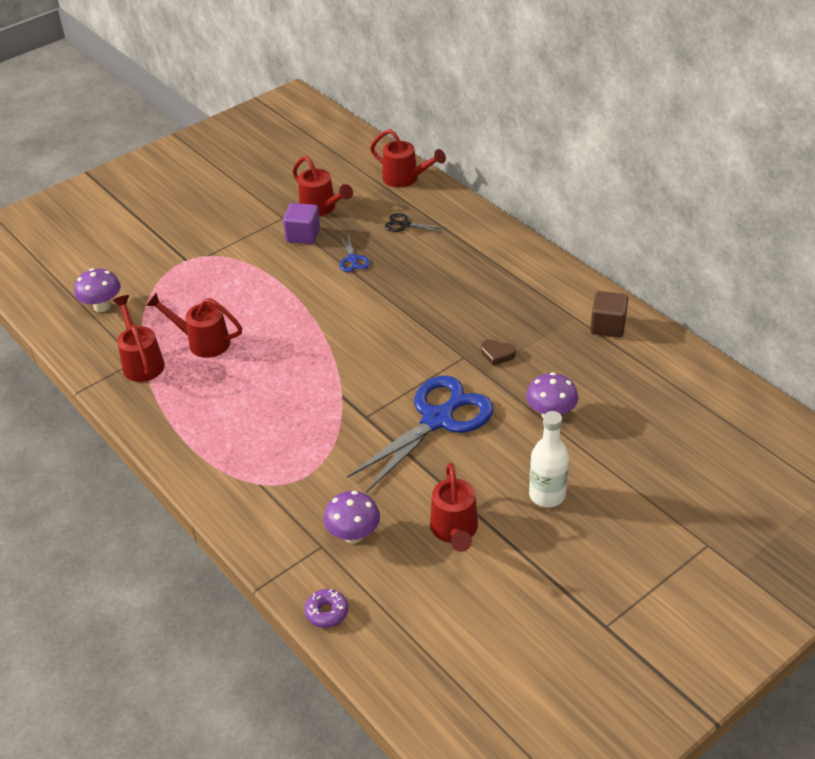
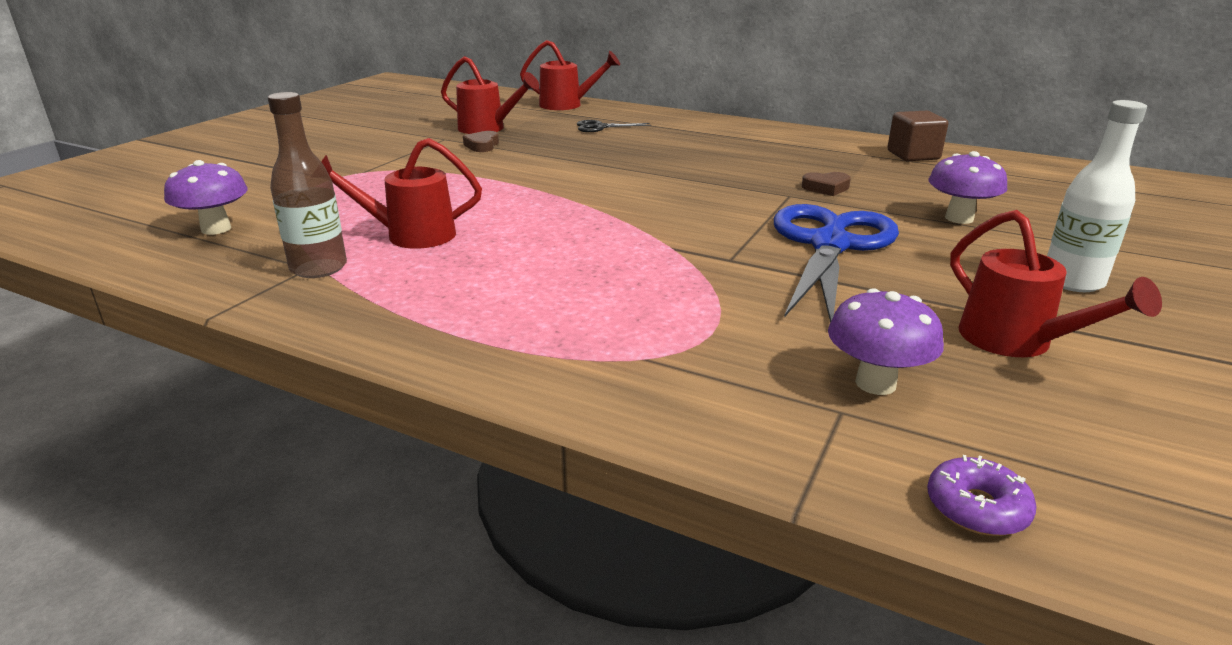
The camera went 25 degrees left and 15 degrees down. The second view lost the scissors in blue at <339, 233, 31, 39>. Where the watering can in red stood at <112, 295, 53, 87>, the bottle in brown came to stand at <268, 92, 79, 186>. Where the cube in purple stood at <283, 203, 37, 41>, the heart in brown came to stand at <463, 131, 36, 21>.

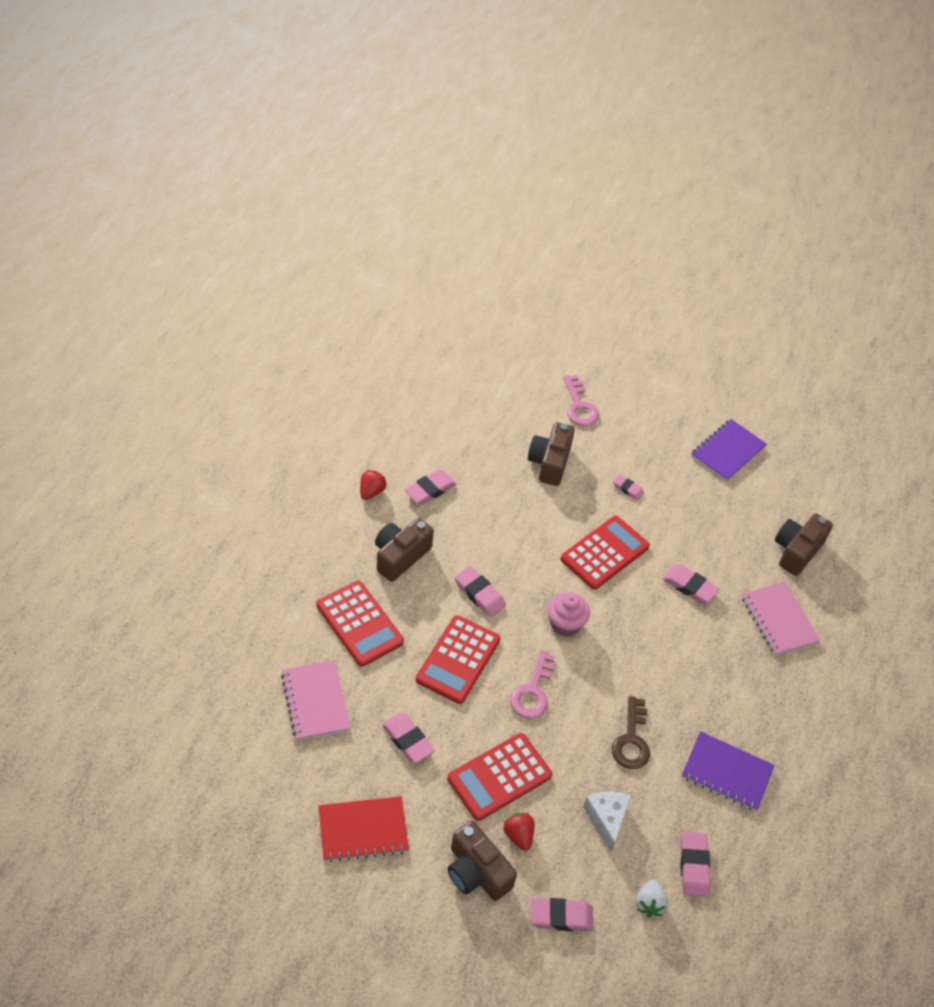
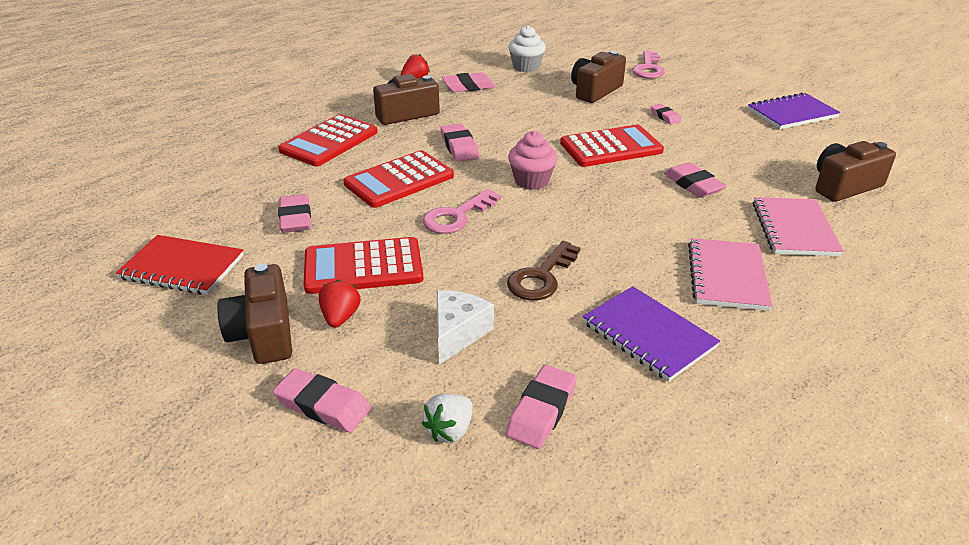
The camera went 30 degrees right and 15 degrees down. The second view gained the cupcake in white at <508, 25, 38, 47>. The notebook in pink ended up elsewhere, having gone from <281, 660, 69, 81> to <688, 238, 84, 73>. The calculator in red at <316, 581, 88, 86> ended up facing another way, 45 degrees clockwise from before.

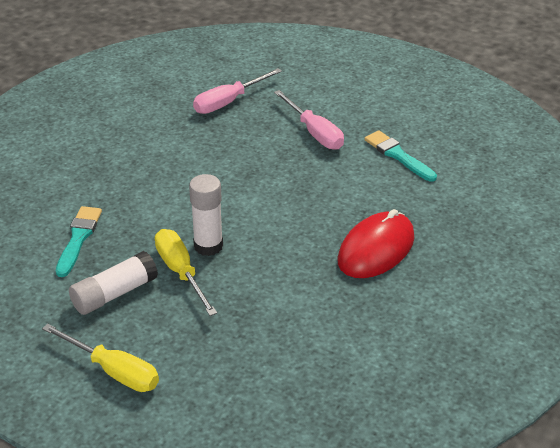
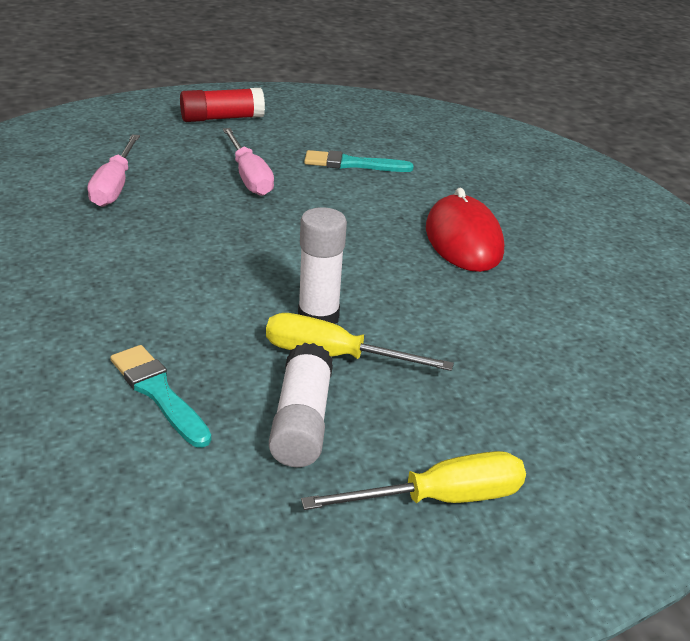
The camera went 50 degrees left and 5 degrees down. The second view gained the glue stick in red at <180, 88, 85, 34>. The screwdriver in pink at <274, 90, 70, 60> ended up facing another way, 60 degrees clockwise from before.

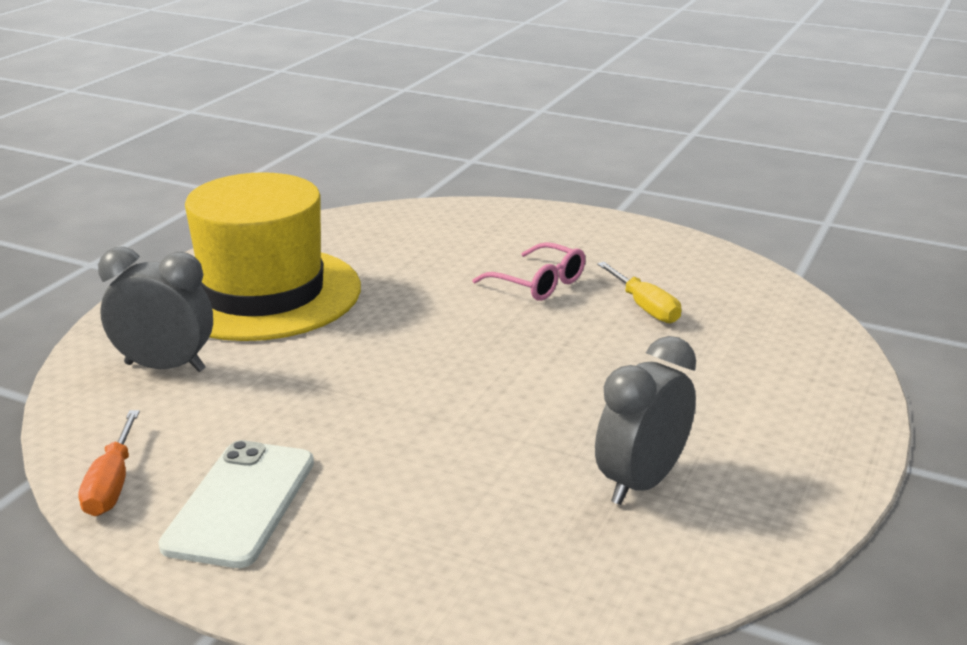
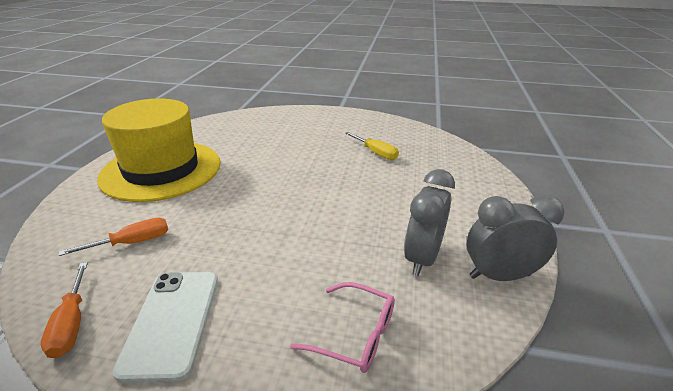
The camera went 15 degrees left and 5 degrees up. The second view gained the screwdriver in orange at <58, 218, 110, 38>. The clock in grey ended up elsewhere, having gone from <98, 247, 115, 125> to <467, 194, 98, 87>. The glasses in pink ended up elsewhere, having gone from <472, 242, 113, 59> to <290, 282, 105, 91>.

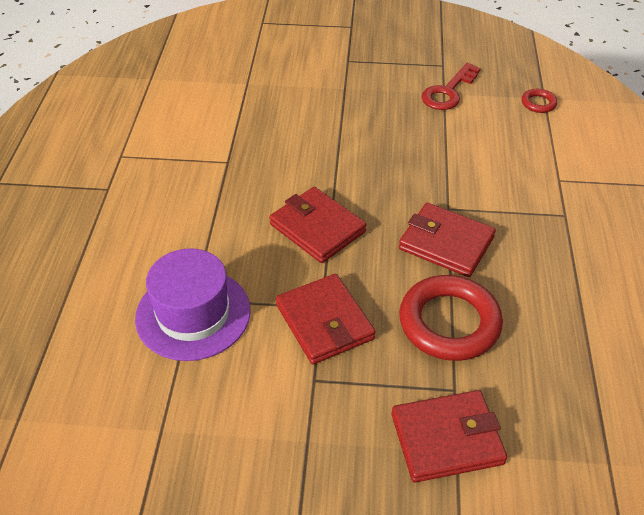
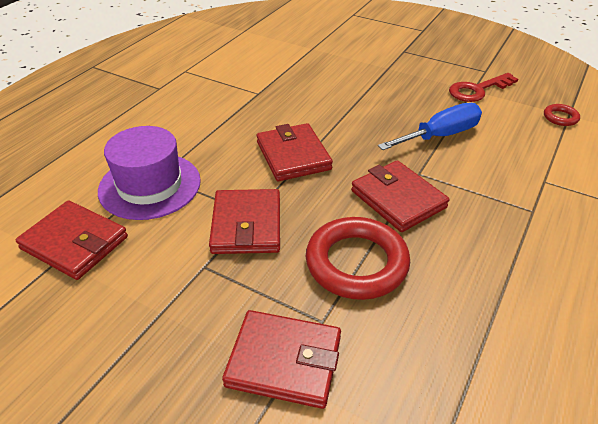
The camera went 25 degrees right and 5 degrees down. The second view gained the wallet in red at <16, 200, 112, 80>. The second view gained the screwdriver in blue at <378, 103, 104, 47>.

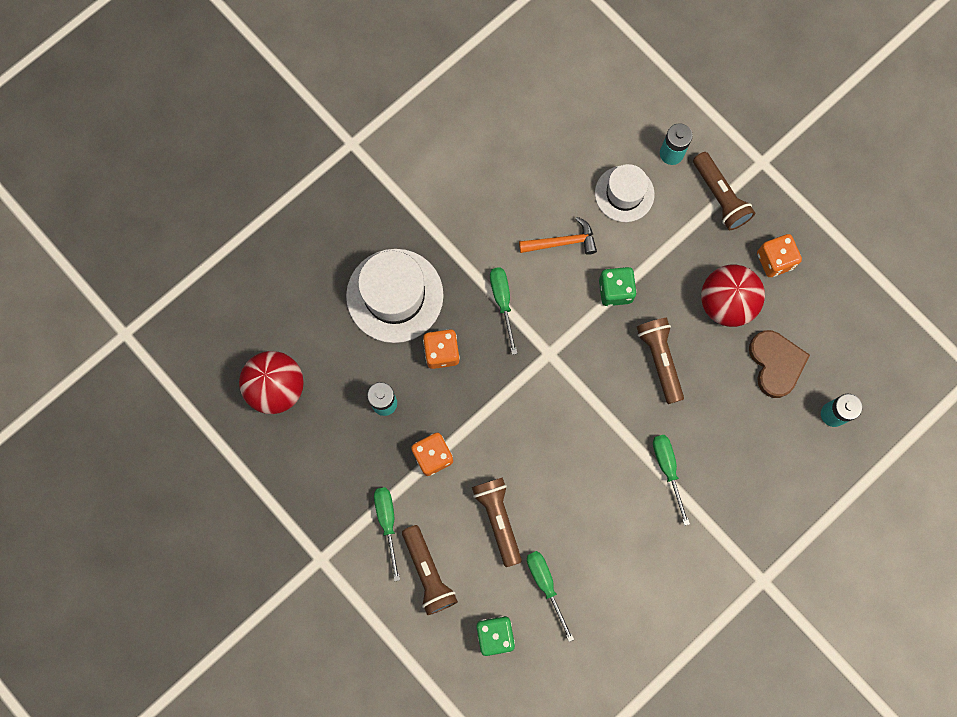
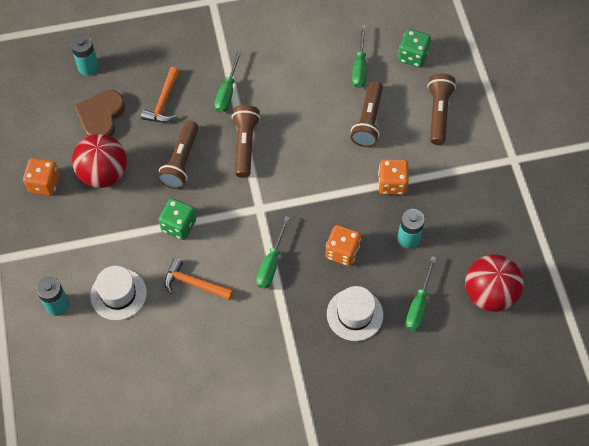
The camera went 150 degrees left and 15 degrees down. The second view gained the hammer in orange at <141, 67, 38, 56>. The screwdriver in green ended up elsewhere, having gone from <374, 487, 26, 94> to <406, 256, 30, 75>. The flashlight in brown ended up elsewhere, having gone from <693, 152, 62, 78> to <232, 105, 28, 73>. The size of the hat in white at <346, 249, 98, 94> changed by a factor of 0.63.

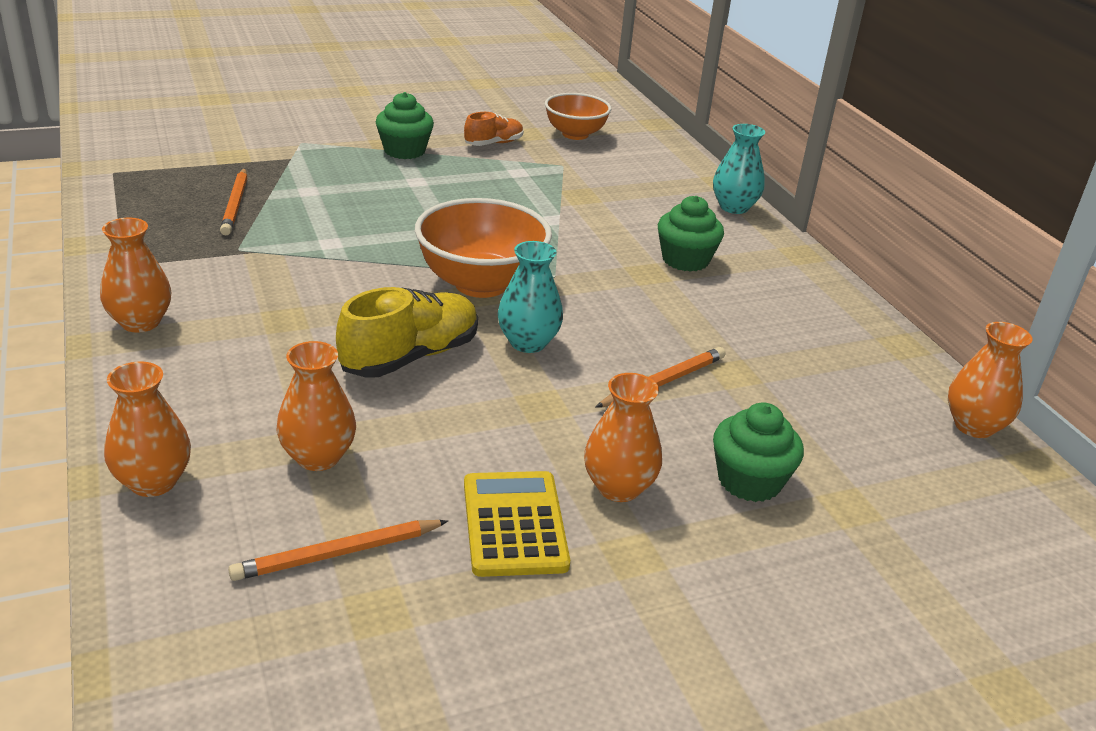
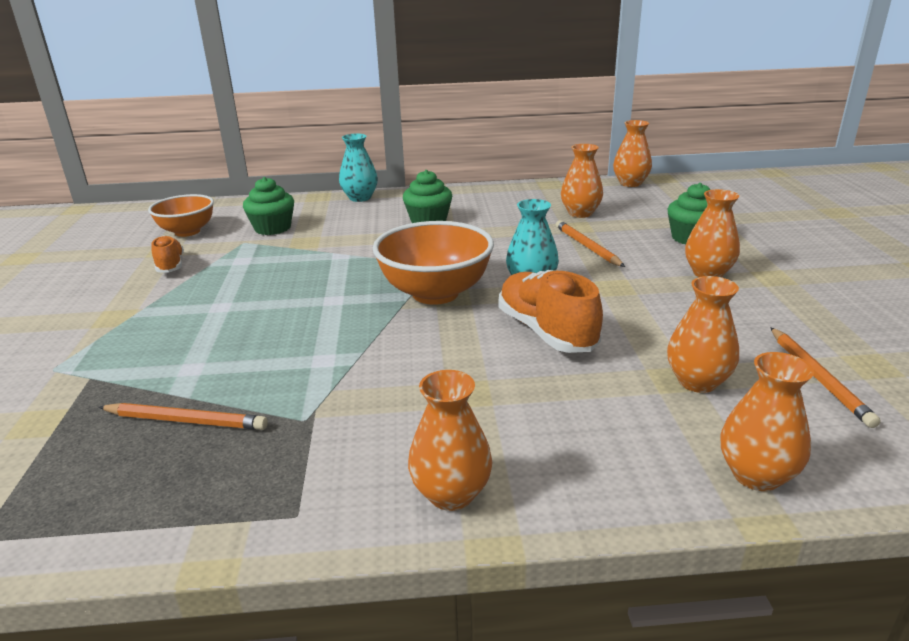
The camera went 70 degrees left and 5 degrees down. The second view lost the calculator in yellow at <464, 471, 106, 106>. The second view gained the vase in orange at <561, 144, 42, 74>. The cupcake in green ended up elsewhere, having gone from <376, 92, 58, 67> to <243, 177, 51, 58>. What was the shoe in yellow at <336, 287, 142, 91> turned into the shoe in orange at <498, 270, 105, 83>.

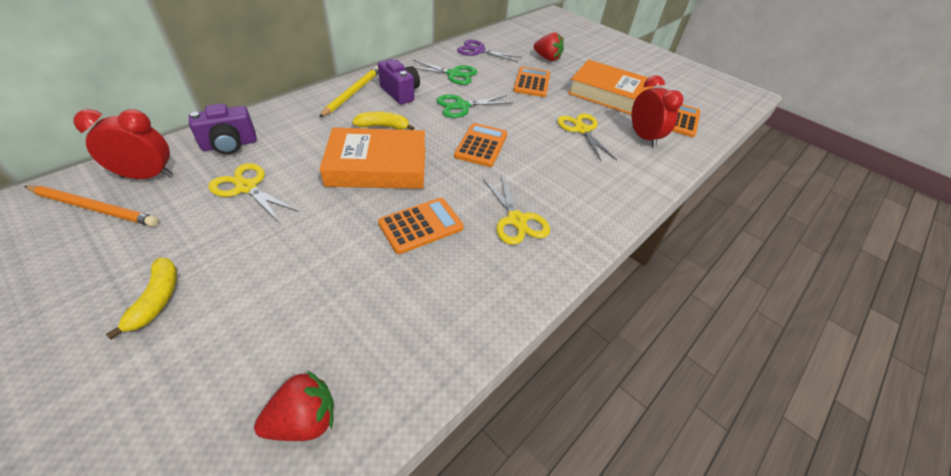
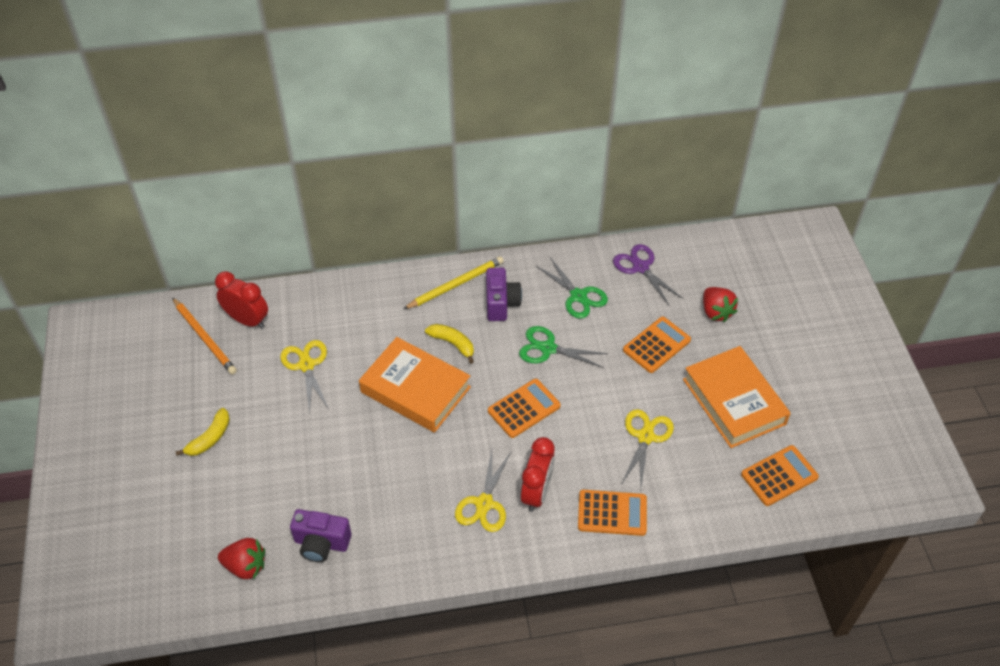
The camera went 40 degrees right and 5 degrees up. The camera in purple ended up elsewhere, having gone from <189, 103, 68, 51> to <290, 509, 61, 53>. The calculator in orange ended up elsewhere, having gone from <378, 198, 86, 56> to <578, 490, 69, 46>. The clock in red ended up elsewhere, having gone from <632, 75, 52, 73> to <521, 437, 34, 75>.

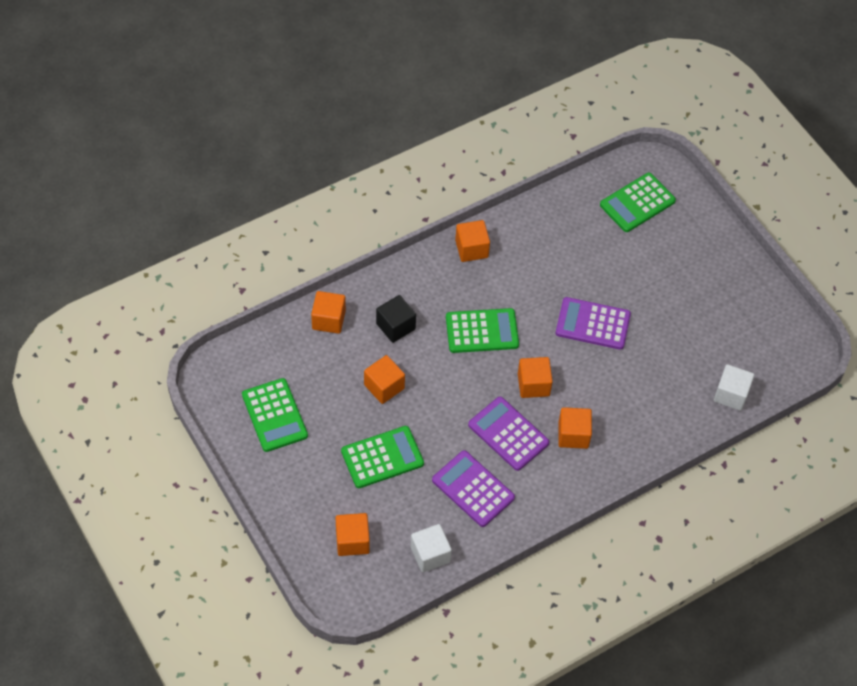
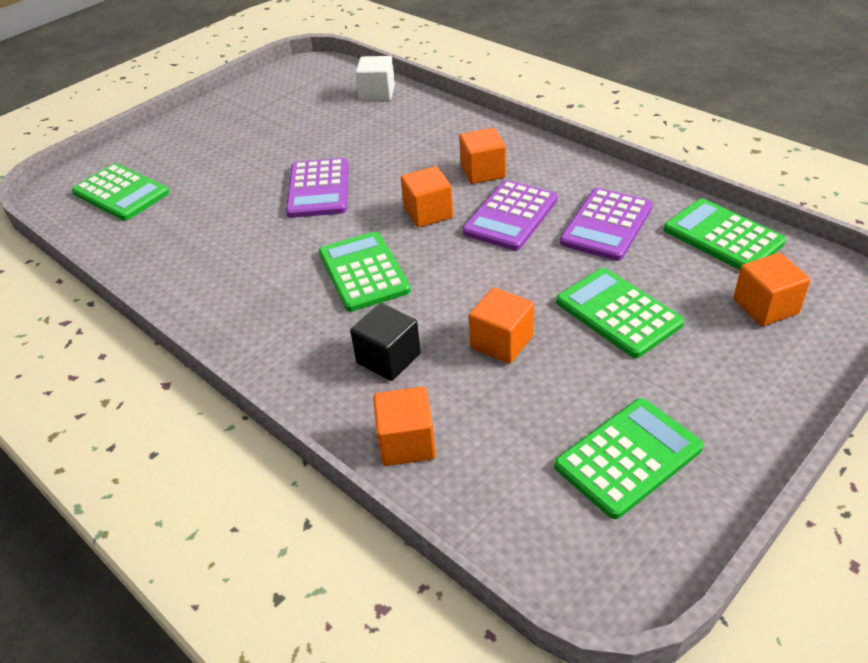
The camera went 100 degrees left and 15 degrees down. The second view lost the cube in orange at <455, 220, 35, 42>. Where the cube in white stood at <411, 524, 41, 49>, the calculator in green came to stand at <664, 199, 122, 71>.

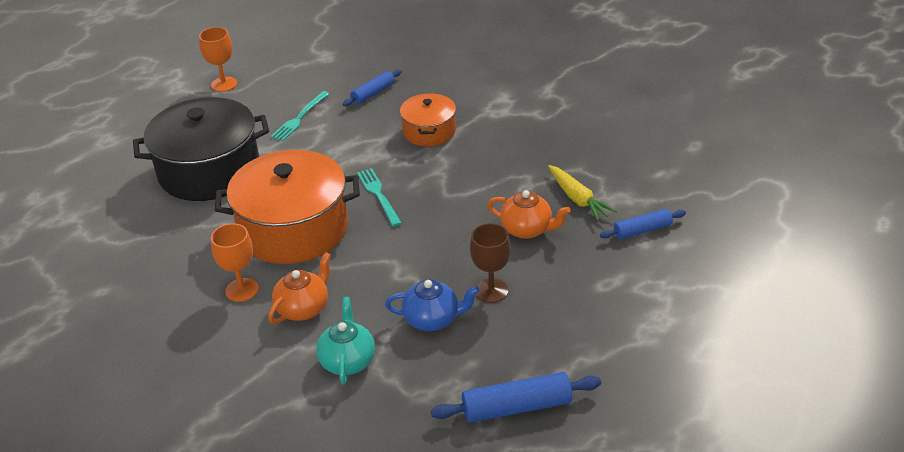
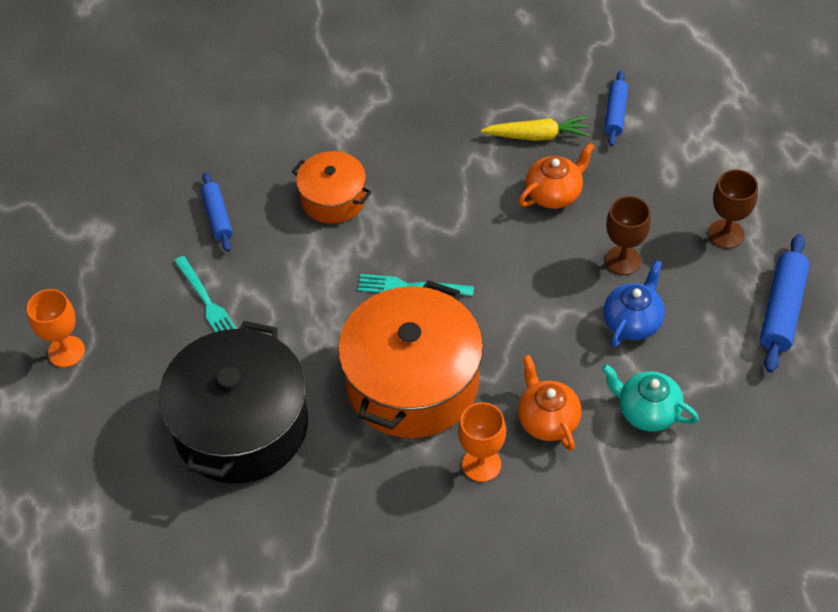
The camera went 60 degrees left and 15 degrees up. The second view gained the goblet in brown at <709, 169, 49, 80>.

